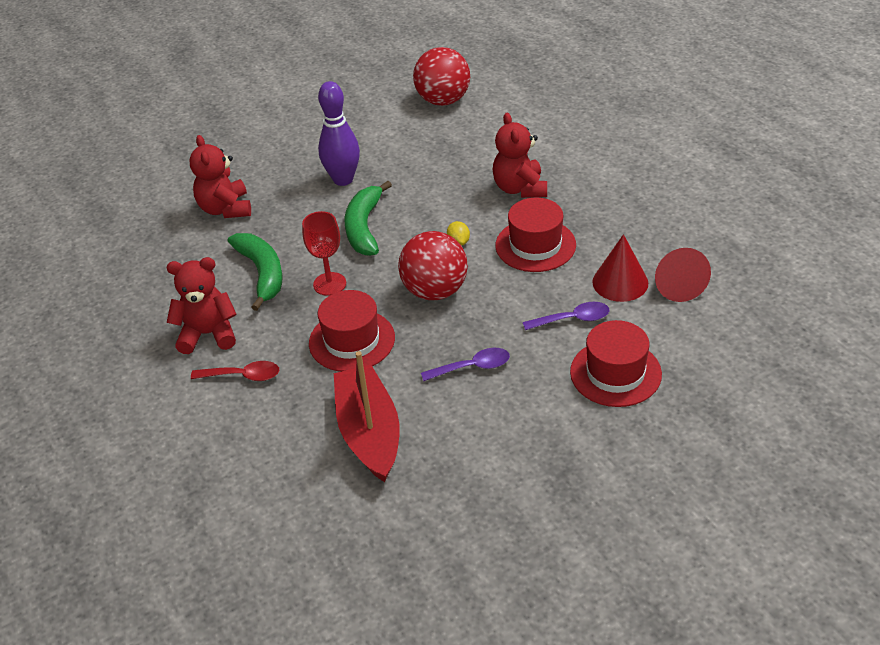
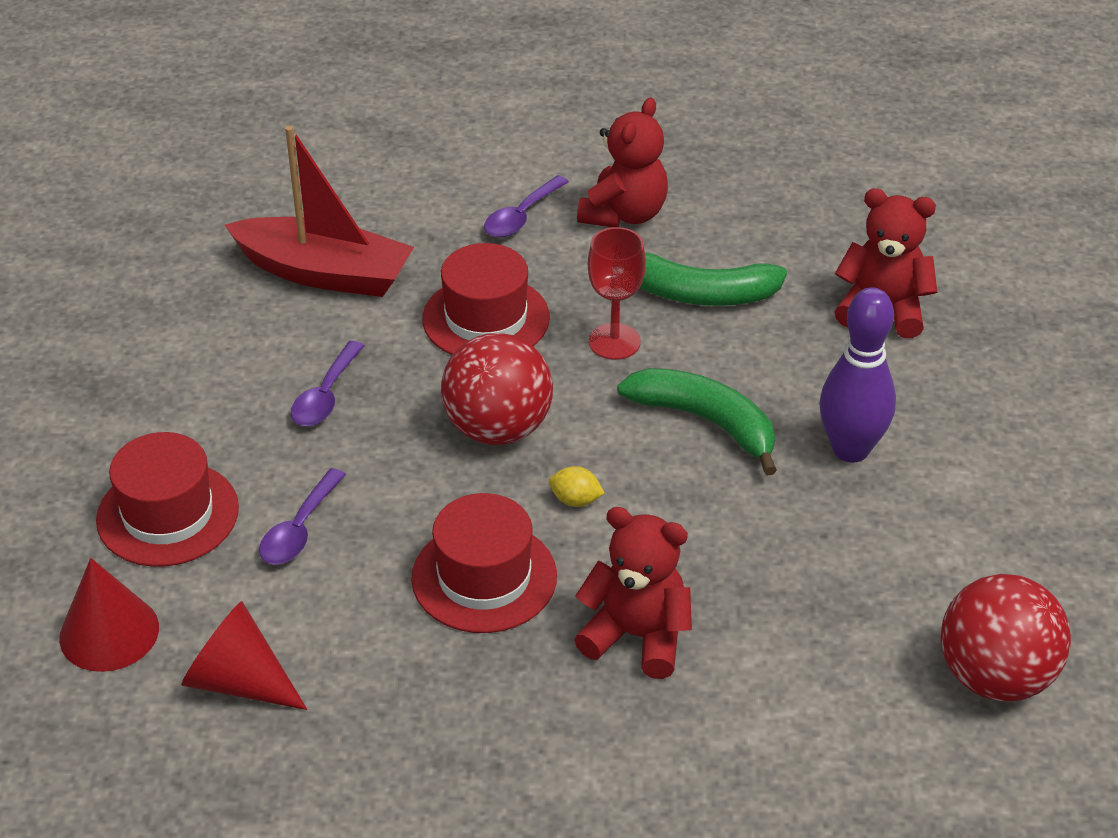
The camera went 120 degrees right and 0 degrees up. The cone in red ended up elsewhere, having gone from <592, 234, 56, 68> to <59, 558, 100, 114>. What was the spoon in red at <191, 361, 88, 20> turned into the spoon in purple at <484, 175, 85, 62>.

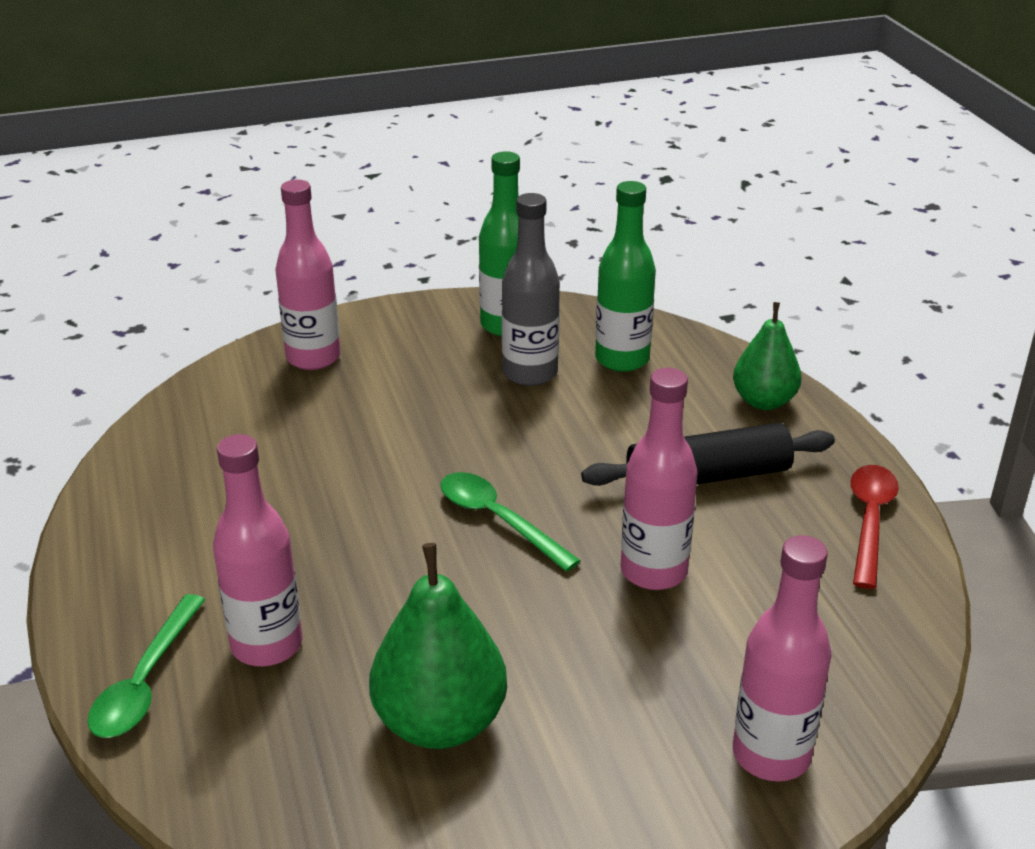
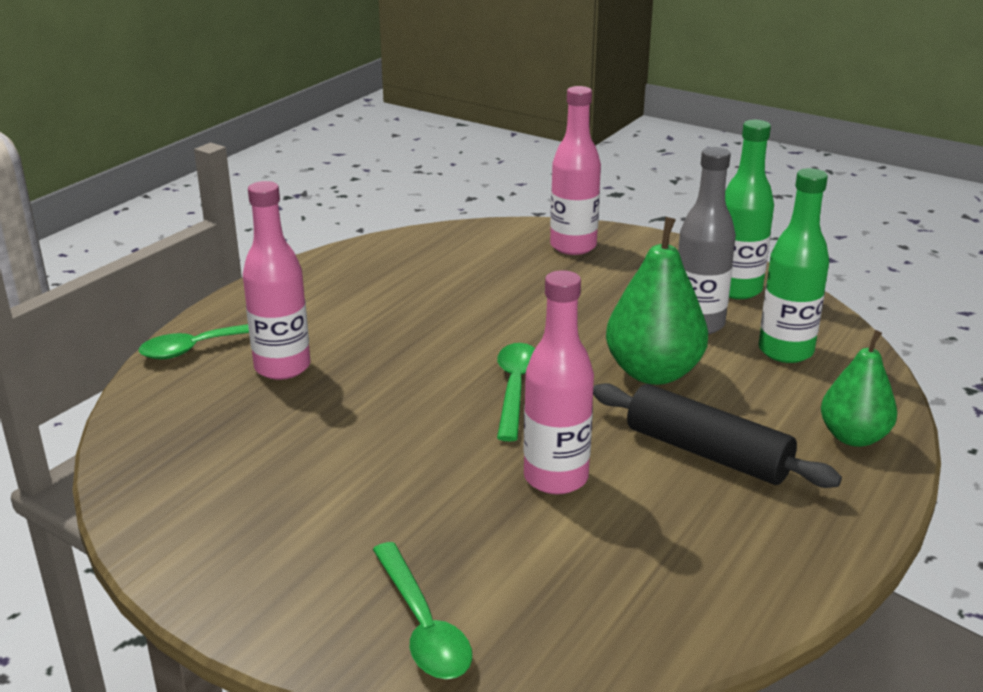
The camera went 50 degrees right and 5 degrees down. The second view lost the spoon in red at <850, 465, 49, 124>. The pear in green ended up elsewhere, having gone from <369, 543, 138, 206> to <606, 217, 102, 168>. Where the bottle in pink stood at <733, 535, 99, 247>, the spoon in green came to stand at <372, 542, 100, 137>.

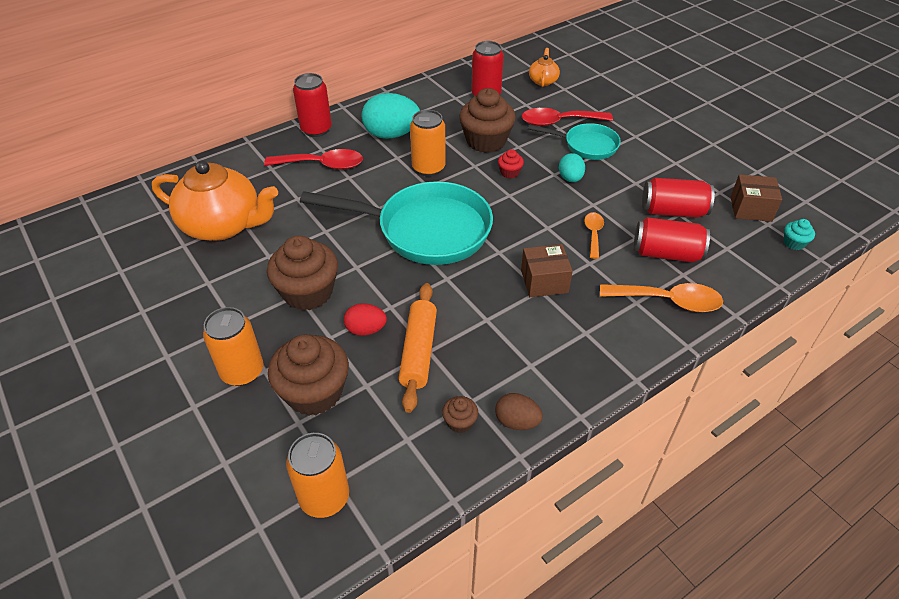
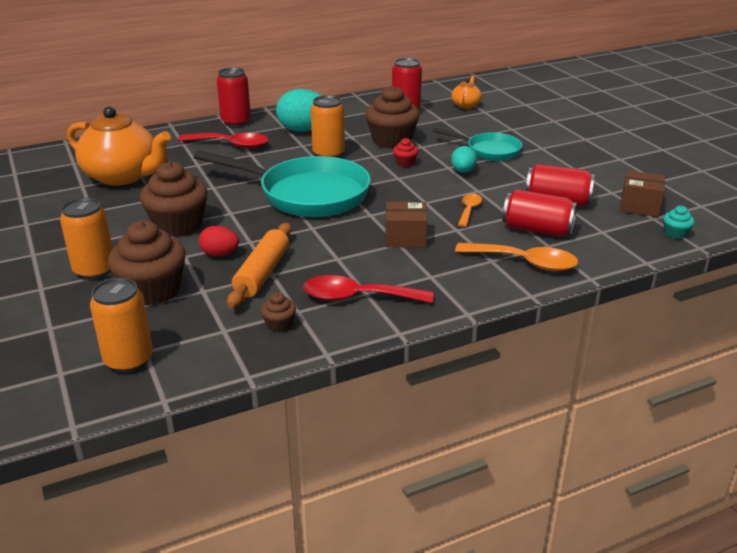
The camera went 10 degrees right and 15 degrees down. The second view lost the egg in brown at <495, 393, 48, 37>. The spoon in red ended up elsewhere, having gone from <522, 108, 91, 18> to <303, 275, 130, 28>.

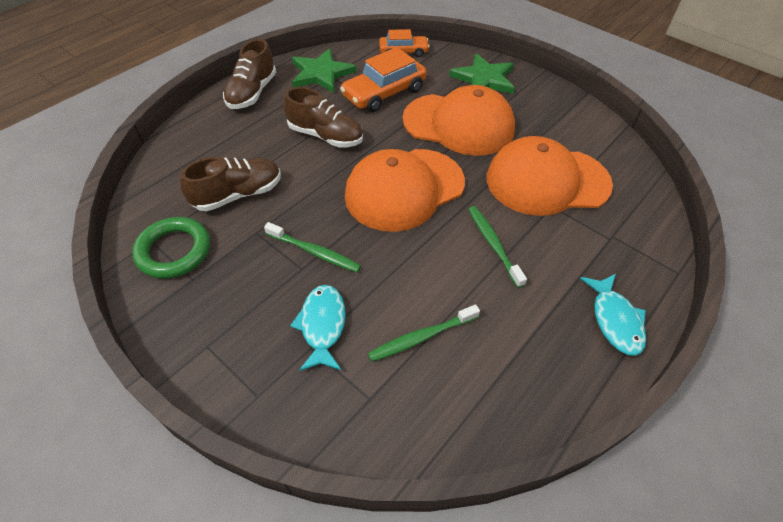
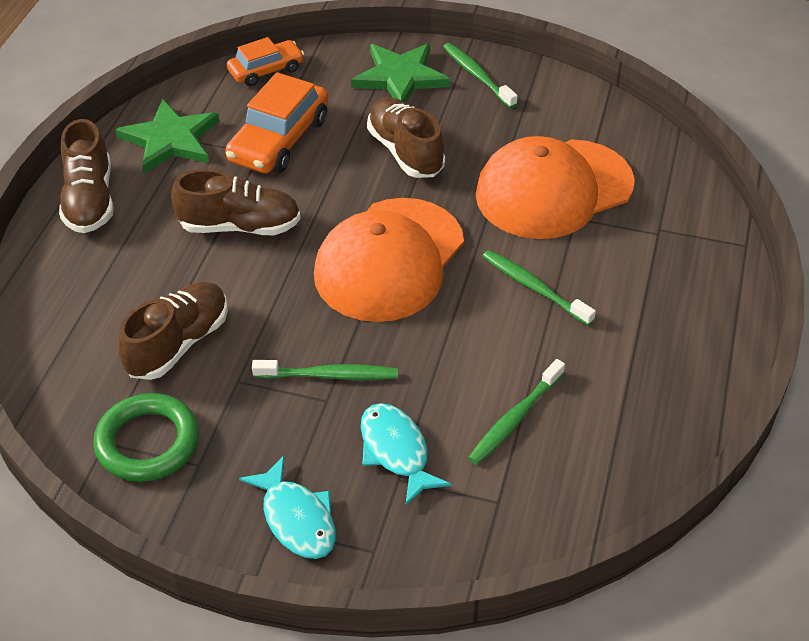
The camera went 25 degrees left and 5 degrees down. The second view gained the toothbrush in green at <443, 43, 75, 65>. The fish in turquoise ended up elsewhere, having gone from <580, 274, 66, 82> to <239, 456, 97, 103>. Where the cap in orange stood at <403, 85, 112, 71>, the shoe in brown came to stand at <367, 97, 78, 81>.

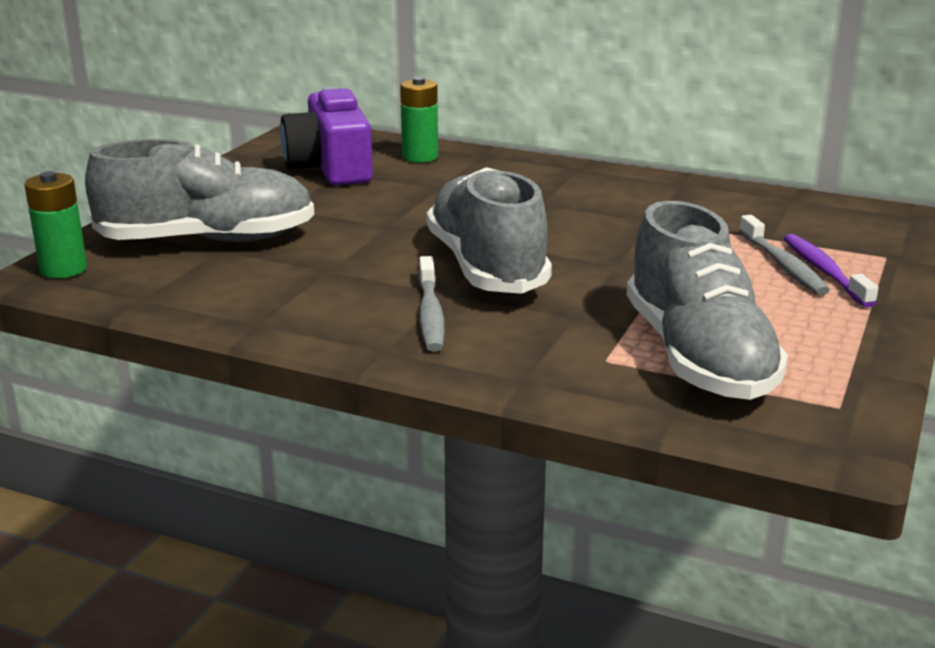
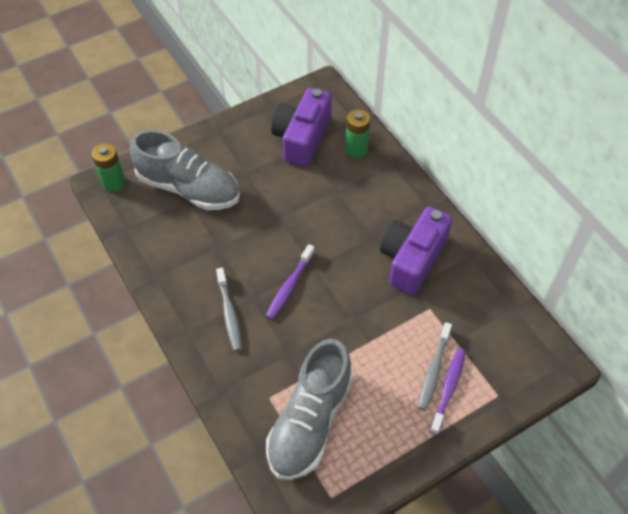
The camera went 35 degrees right and 30 degrees up. The second view gained the camera in purple at <380, 207, 72, 88>. Where the shoe in grey stood at <426, 167, 126, 127>, the toothbrush in purple came to stand at <266, 244, 48, 76>. The toothbrush in grey at <418, 256, 27, 96> ended up facing another way, 45 degrees counterclockwise from before.

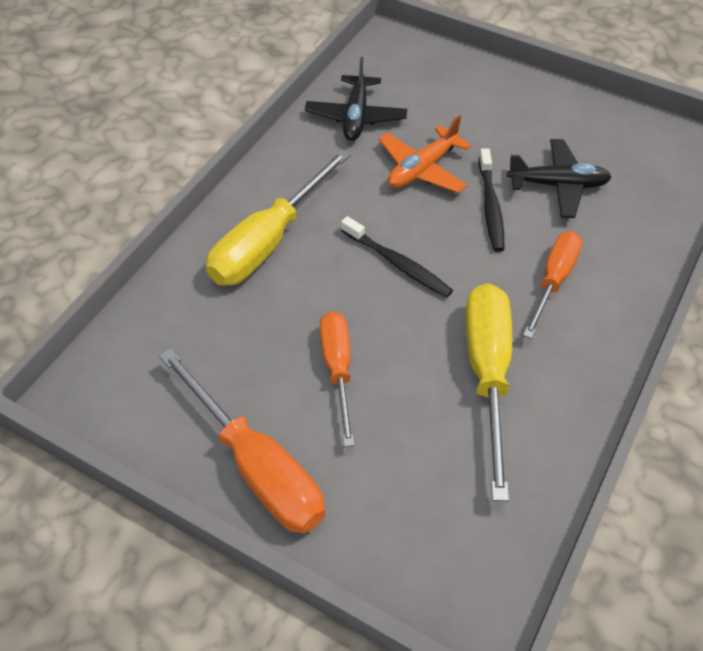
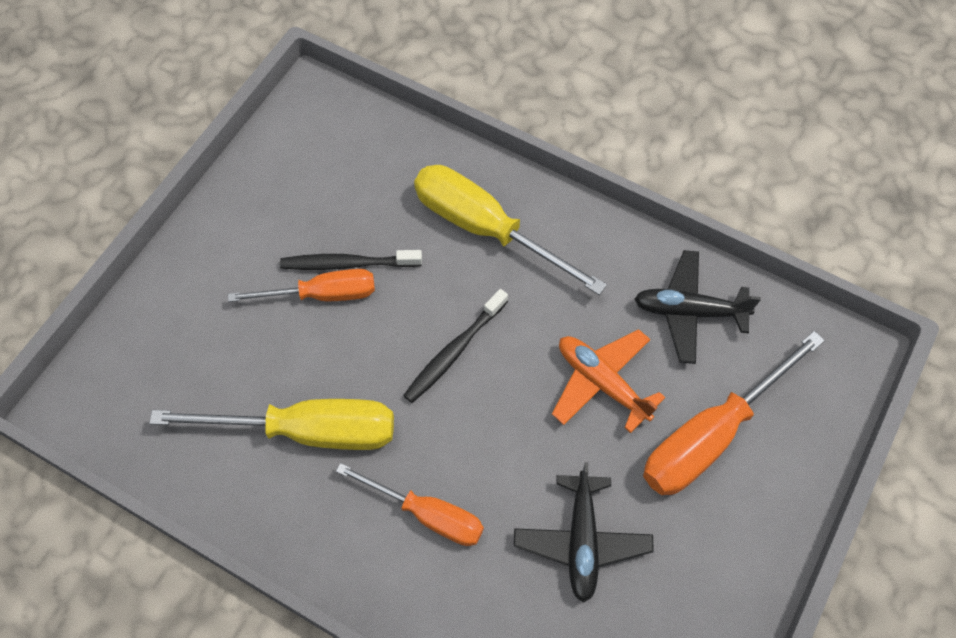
The camera went 90 degrees right and 10 degrees up. The screwdriver in orange ended up elsewhere, having gone from <159, 348, 166, 186> to <643, 331, 182, 164>. The toothbrush in black ended up elsewhere, having gone from <479, 148, 25, 104> to <280, 250, 142, 20>.

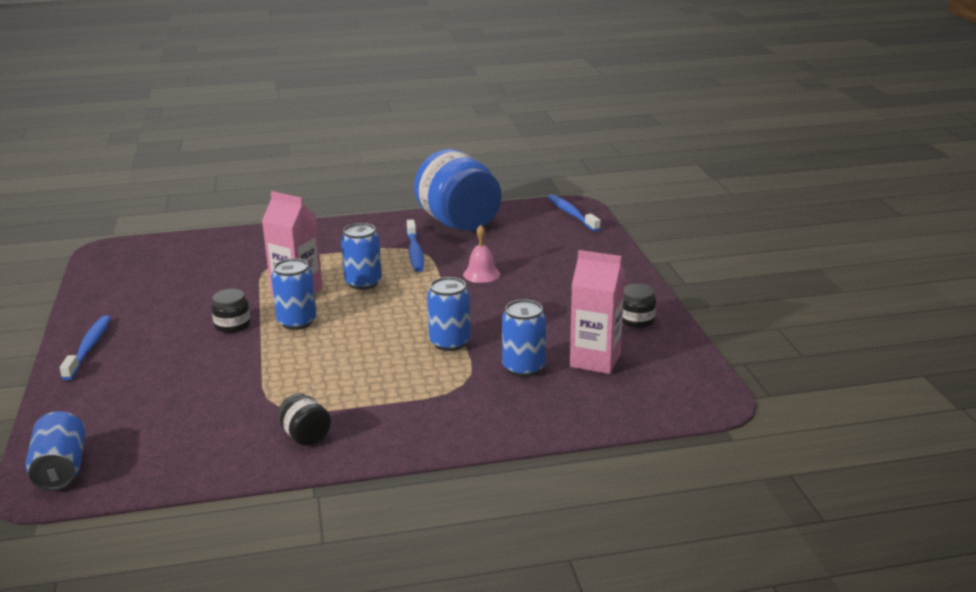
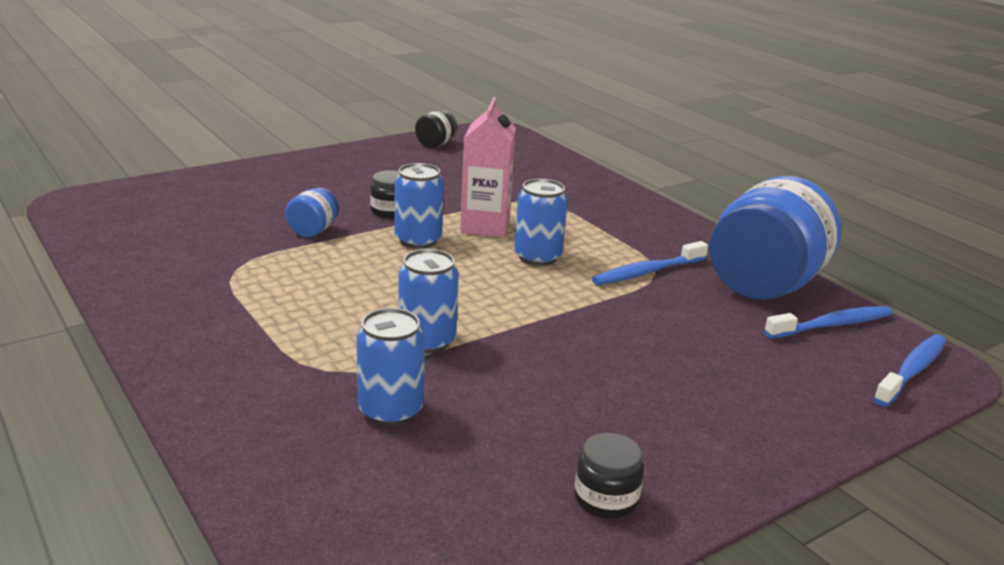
The camera went 65 degrees right and 0 degrees up. The second view lost the can in blue at <25, 411, 60, 79>. The second view lost the bell in pink at <463, 225, 37, 58>. The second view lost the carton in pink at <570, 250, 55, 124>. The second view gained the jar in blue at <285, 188, 54, 49>. The toothbrush in blue ended up elsewhere, having gone from <60, 316, 51, 64> to <764, 306, 128, 33>. The jar in black ended up elsewhere, having gone from <278, 393, 53, 53> to <415, 110, 42, 38>.

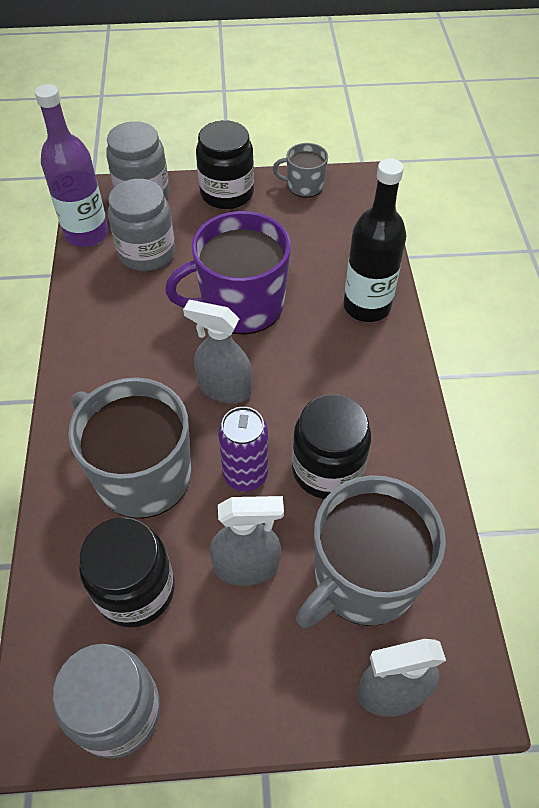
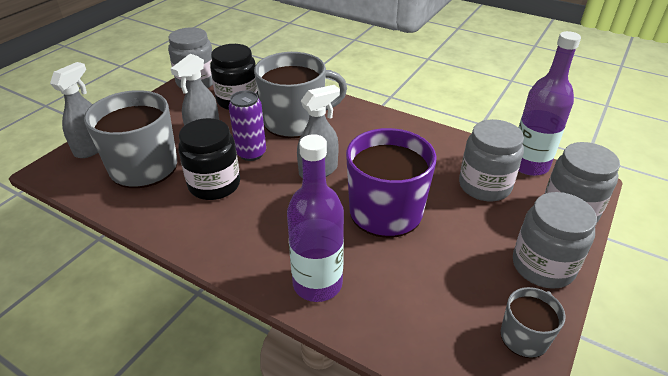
The camera went 125 degrees right and 15 degrees down. What was the jar in black at <196, 120, 58, 89> turned into the jar in grey at <513, 192, 84, 97>. What was the bottle in black at <344, 158, 62, 164> turned into the bottle in purple at <287, 134, 57, 168>.

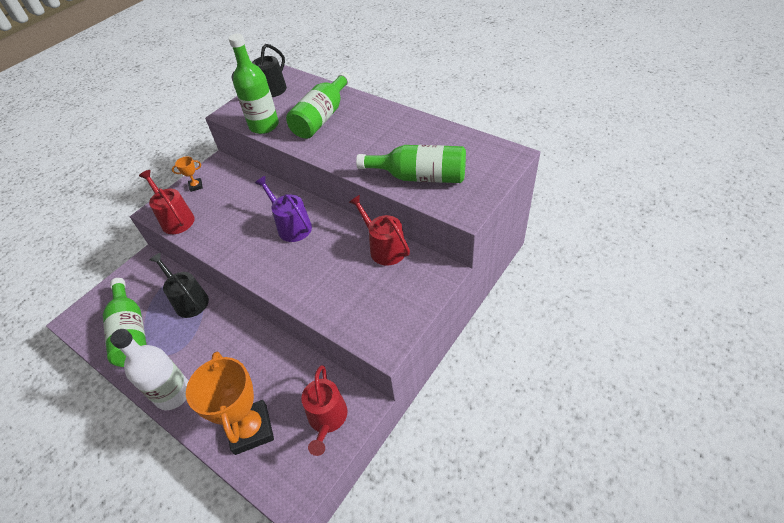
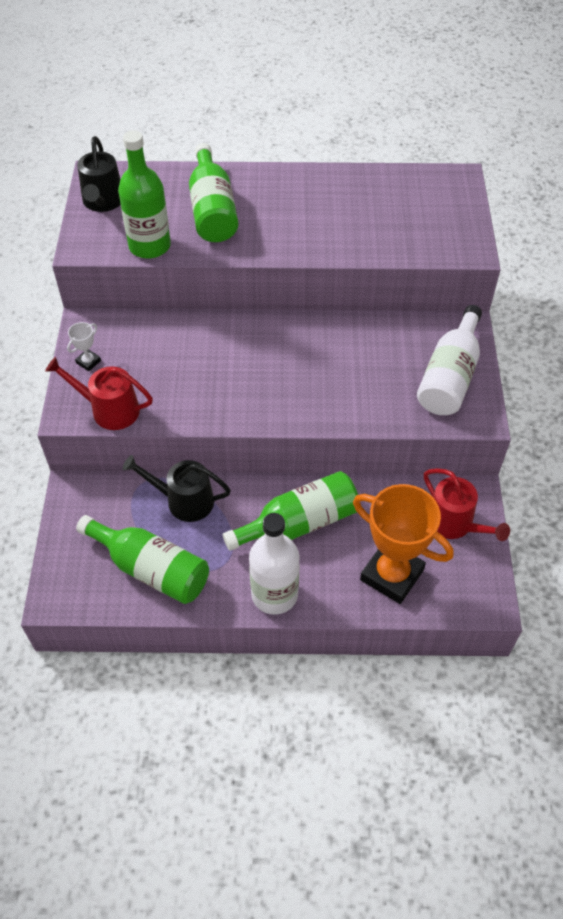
The camera went 40 degrees left and 5 degrees up. The second view lost the watering can in purple at <255, 176, 57, 66>. The second view lost the watering can in red at <349, 195, 61, 70>. The second view gained the bottle in white at <417, 305, 65, 110>. The bottle in green ended up elsewhere, having gone from <356, 145, 110, 38> to <223, 471, 135, 80>. What was the trophy in orange at <172, 156, 31, 36> turned into the trophy in white at <67, 322, 34, 49>.

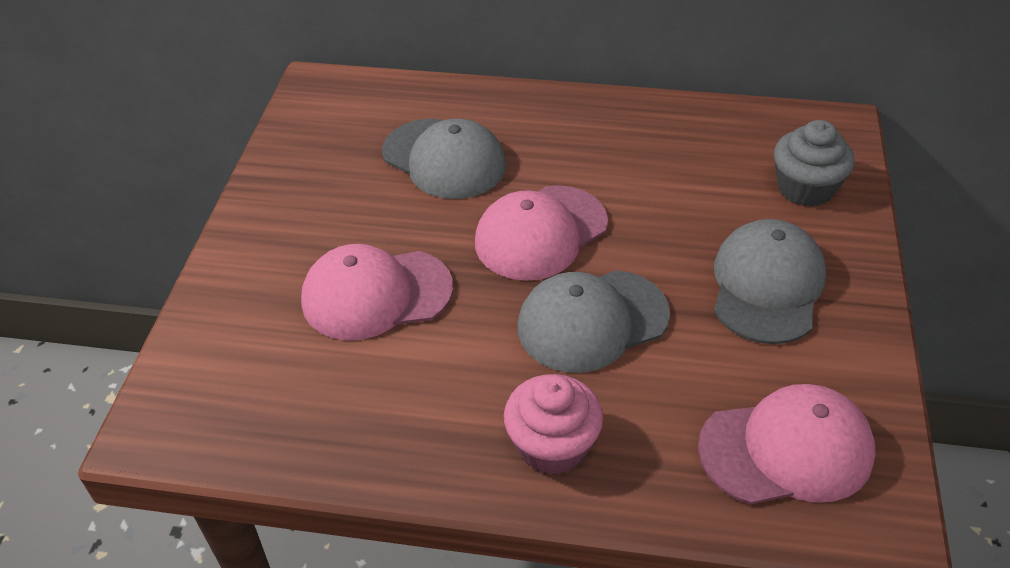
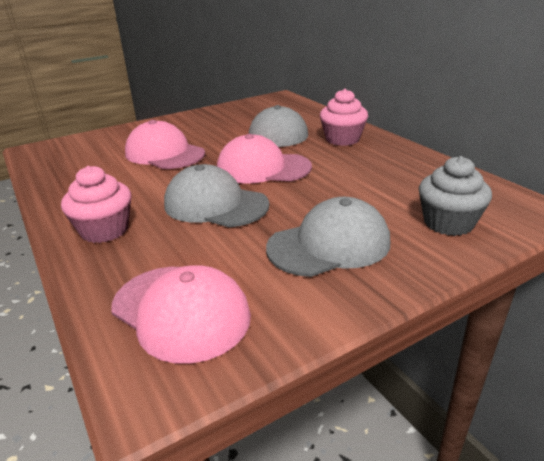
The camera went 50 degrees right and 15 degrees down. The second view gained the cupcake in pink at <320, 89, 48, 57>.

